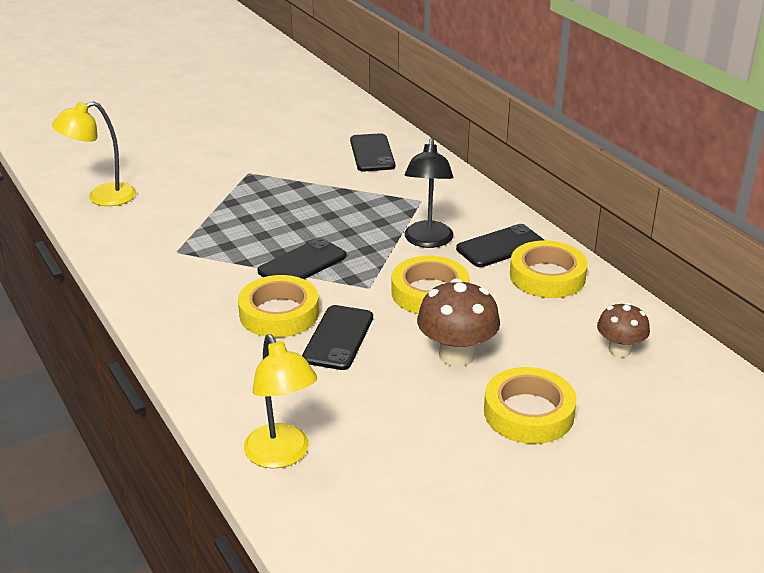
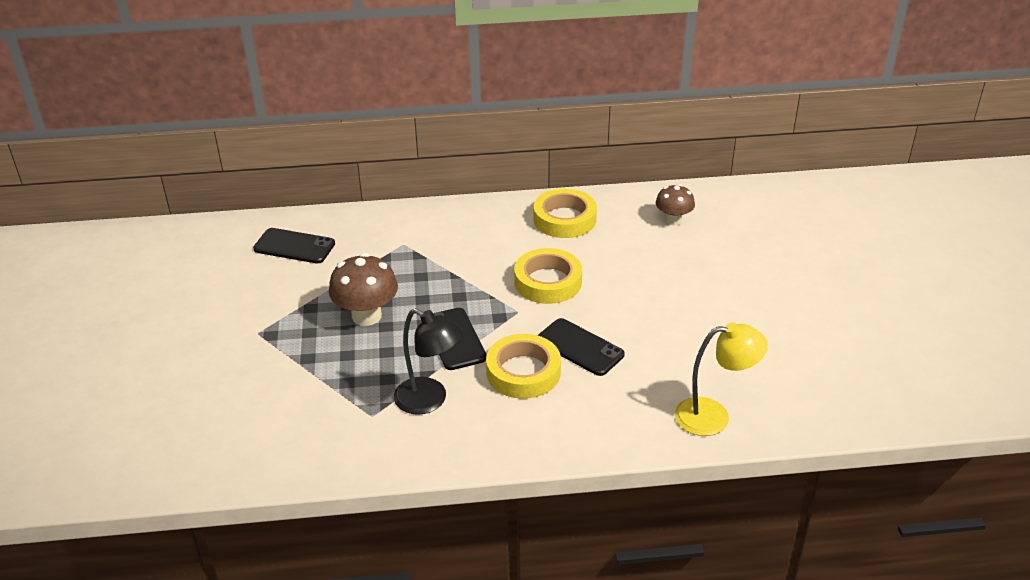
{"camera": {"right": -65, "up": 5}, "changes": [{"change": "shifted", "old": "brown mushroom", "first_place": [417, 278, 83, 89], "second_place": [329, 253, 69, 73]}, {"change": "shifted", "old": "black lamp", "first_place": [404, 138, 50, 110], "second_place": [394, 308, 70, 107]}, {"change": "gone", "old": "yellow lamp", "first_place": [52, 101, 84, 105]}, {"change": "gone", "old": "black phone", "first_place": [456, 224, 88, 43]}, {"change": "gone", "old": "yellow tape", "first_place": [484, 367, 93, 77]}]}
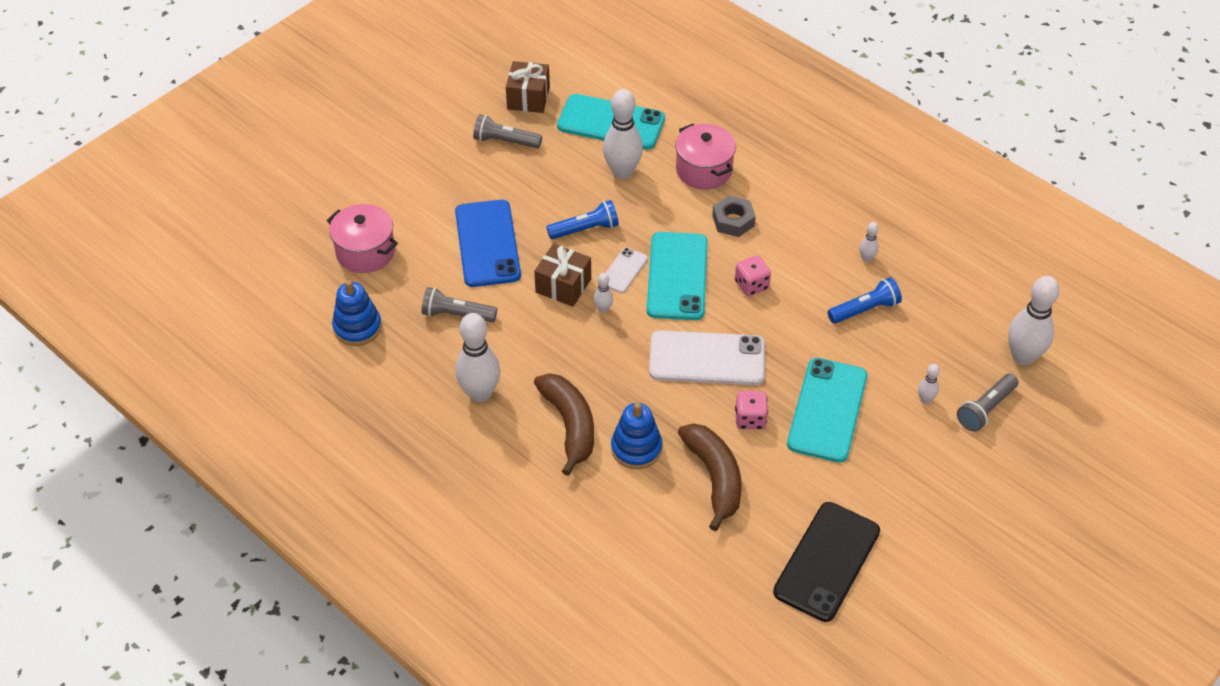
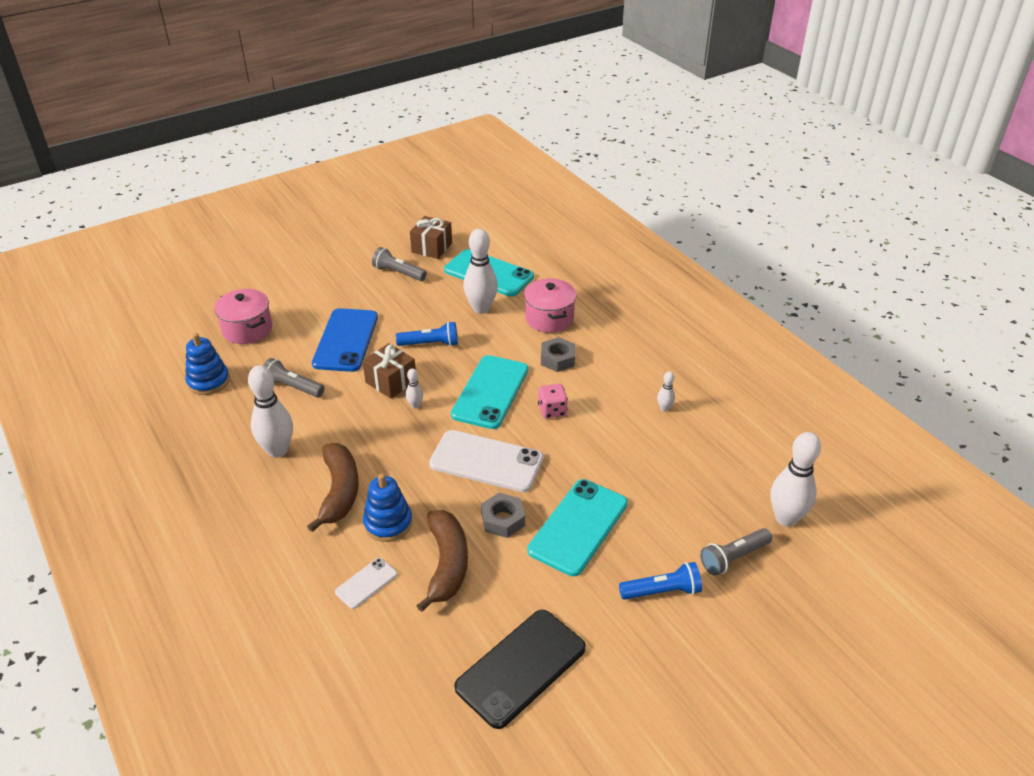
{"camera": {"right": 15, "up": -10}, "changes": [{"change": "shifted", "old": "white phone", "first_place": [606, 247, 42, 46], "second_place": [335, 558, 63, 51]}, {"change": "swapped", "old": "pink dice", "new": "grey nut", "first_place": [735, 391, 33, 38], "second_place": [481, 493, 44, 45]}, {"change": "shifted", "old": "blue flashlight", "first_place": [828, 277, 74, 47], "second_place": [619, 562, 83, 38]}, {"change": "gone", "old": "white bowling pin", "first_place": [918, 364, 22, 40]}]}
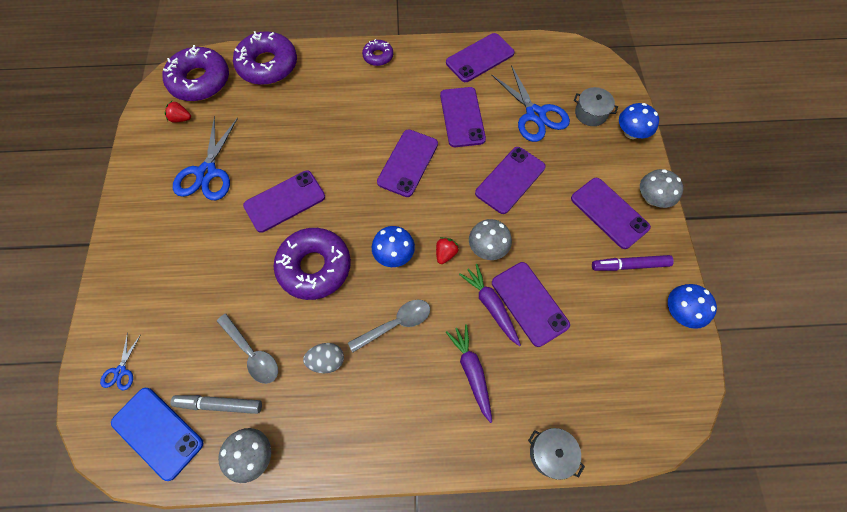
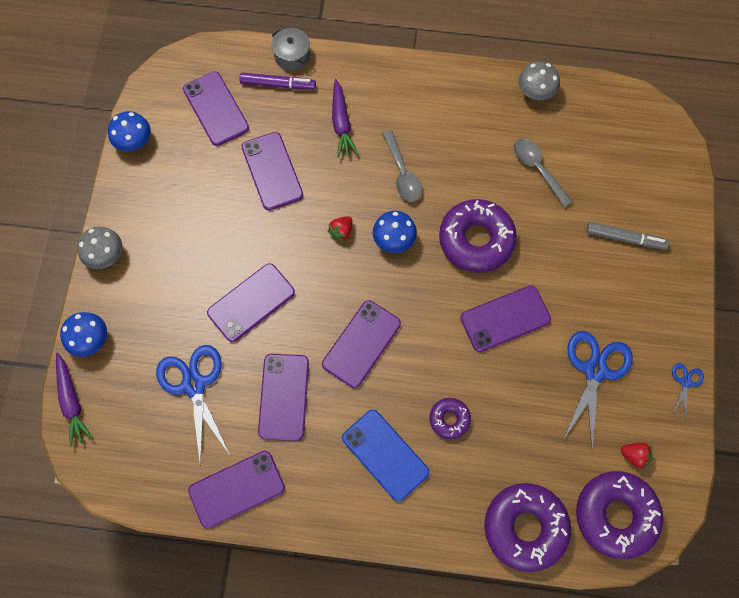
{"camera": {"right": -170, "up": 5}, "changes": [{"change": "shifted", "old": "purple carrot", "first_place": [459, 264, 62, 82], "second_place": [56, 353, 37, 94]}, {"change": "shifted", "old": "purple phone", "first_place": [571, 178, 80, 71], "second_place": [183, 71, 66, 75]}, {"change": "shifted", "old": "purple marker", "first_place": [592, 255, 82, 16], "second_place": [240, 73, 76, 17]}, {"change": "shifted", "old": "blue phone", "first_place": [111, 388, 93, 93], "second_place": [342, 410, 88, 92]}, {"change": "rotated", "old": "grey spoon", "first_place": [348, 300, 82, 53], "second_place": [382, 130, 40, 72], "degrees": -90}, {"change": "shifted", "old": "purple donut", "first_place": [362, 39, 31, 27], "second_place": [429, 398, 42, 41]}, {"change": "shifted", "old": "grey marker", "first_place": [170, 395, 92, 19], "second_place": [586, 222, 83, 28]}, {"change": "shifted", "old": "blue scissors", "first_place": [100, 333, 41, 57], "second_place": [672, 363, 32, 56]}, {"change": "gone", "old": "grey egg", "first_place": [303, 343, 41, 30]}, {"change": "gone", "old": "grey mushroom", "first_place": [469, 219, 43, 41]}, {"change": "gone", "old": "grey pot", "first_place": [574, 87, 44, 39]}]}
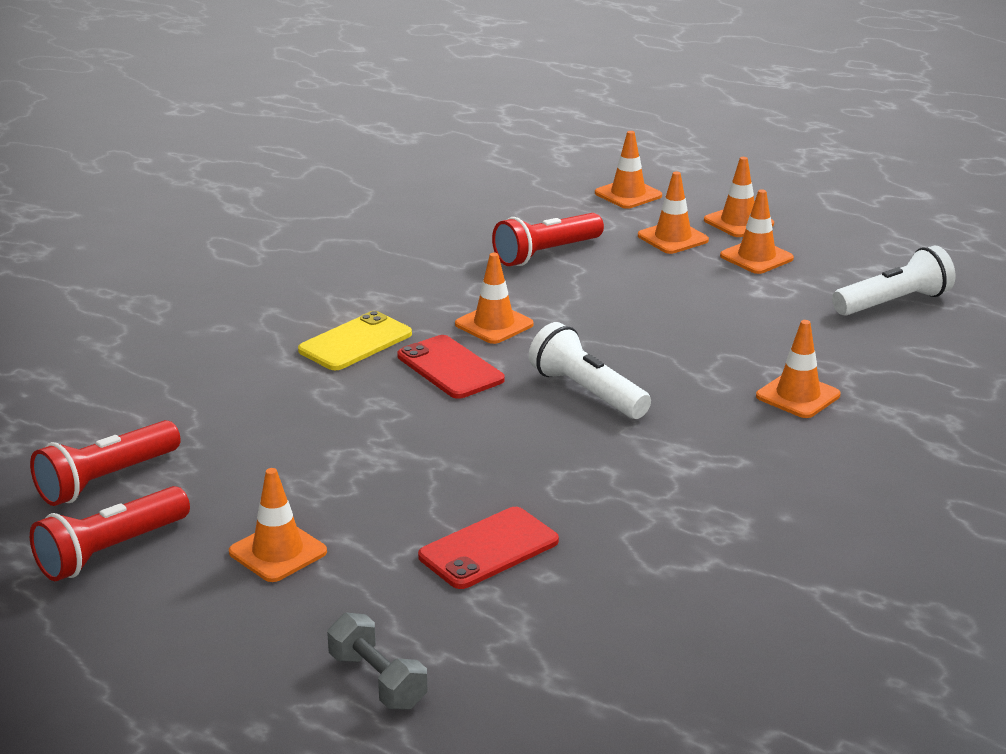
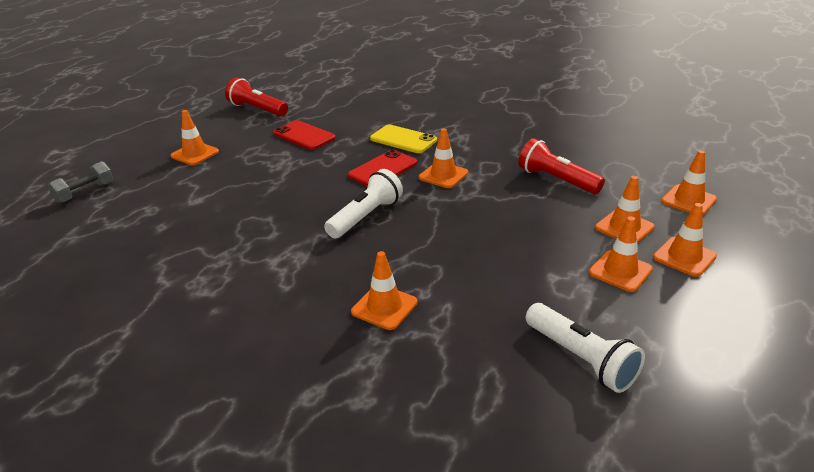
{"camera": {"right": 80, "up": 5}, "changes": [{"change": "shifted", "old": "red phone", "first_place": [418, 507, 141, 82], "second_place": [273, 120, 63, 30]}, {"change": "gone", "old": "red flashlight", "first_place": [30, 486, 160, 95]}]}
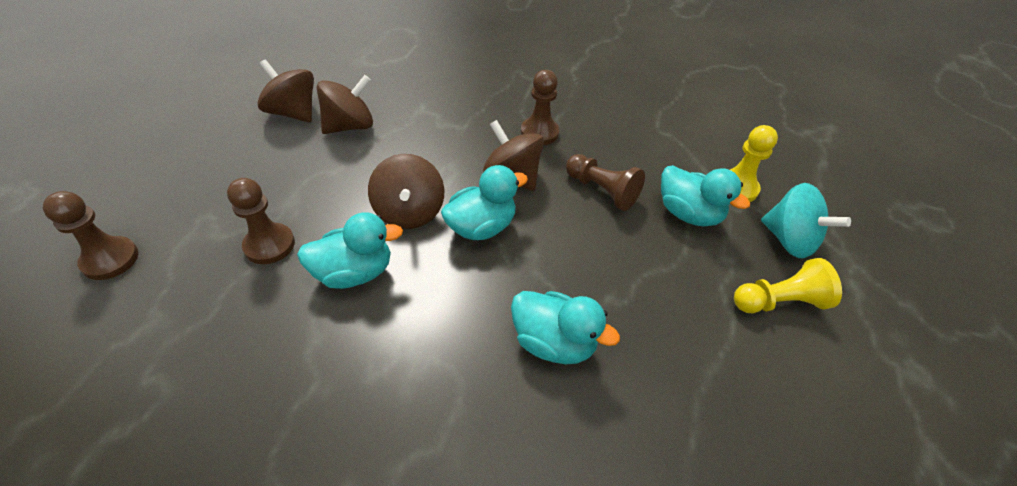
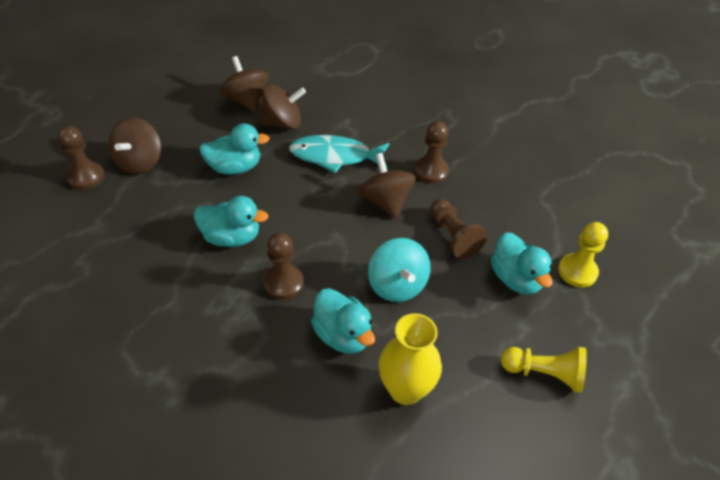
{"camera": {"right": 25, "up": 0}, "changes": [{"change": "shifted", "old": "brown spinning top", "first_place": [368, 154, 76, 75], "second_place": [109, 117, 52, 57]}, {"change": "shifted", "old": "turquoise duck", "first_place": [441, 165, 87, 75], "second_place": [199, 123, 71, 52]}, {"change": "shifted", "old": "brown pawn", "first_place": [227, 178, 68, 86], "second_place": [263, 233, 41, 67]}, {"change": "new", "new": "turquoise fish", "second_place": [289, 135, 101, 38]}, {"change": "shifted", "old": "turquoise spinning top", "first_place": [761, 183, 90, 75], "second_place": [368, 238, 63, 64]}, {"change": "new", "new": "yellow vase", "second_place": [379, 313, 63, 92]}]}
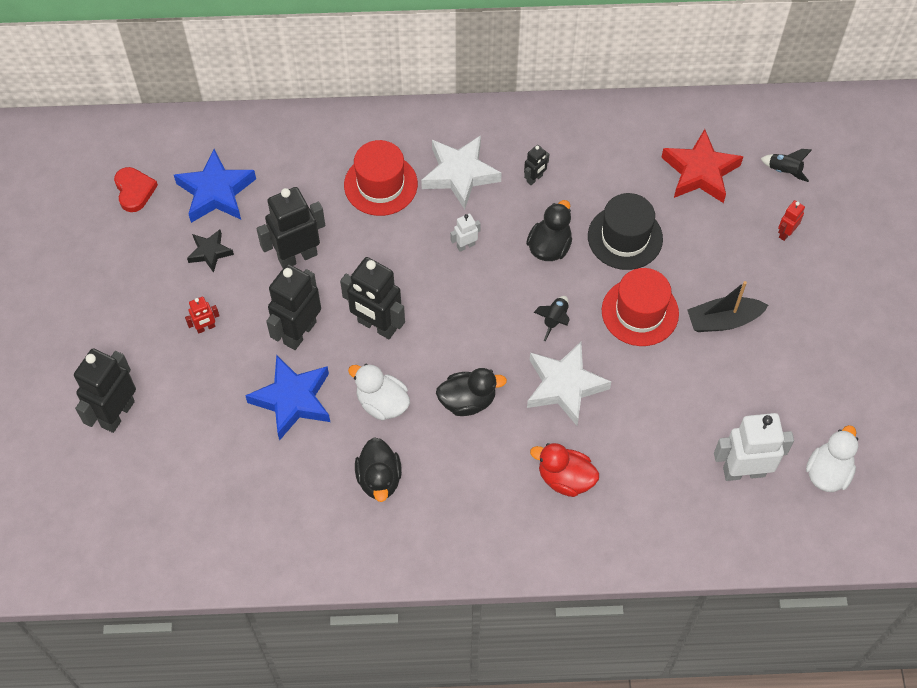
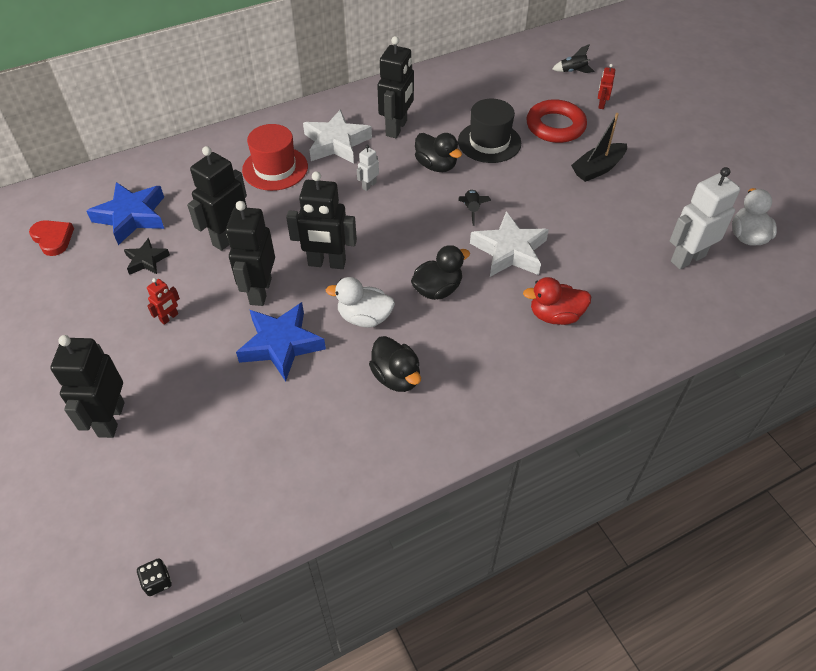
{"camera": {"right": -25, "up": -10}, "changes": [{"change": "new", "new": "black dice", "second_place": [137, 558, 35, 38]}, {"change": "scaled", "old": "black robot", "first_place": [524, 145, 25, 40], "second_place": [377, 36, 37, 102], "factor": 2.11}, {"change": "rotated", "old": "black duck", "first_place": [526, 200, 46, 61], "second_place": [415, 133, 47, 39], "degrees": 135}, {"change": "new", "new": "red ring", "second_place": [526, 99, 61, 44]}, {"change": "gone", "old": "red hat", "first_place": [602, 268, 77, 78]}, {"change": "gone", "old": "red star", "first_place": [661, 129, 82, 74]}]}
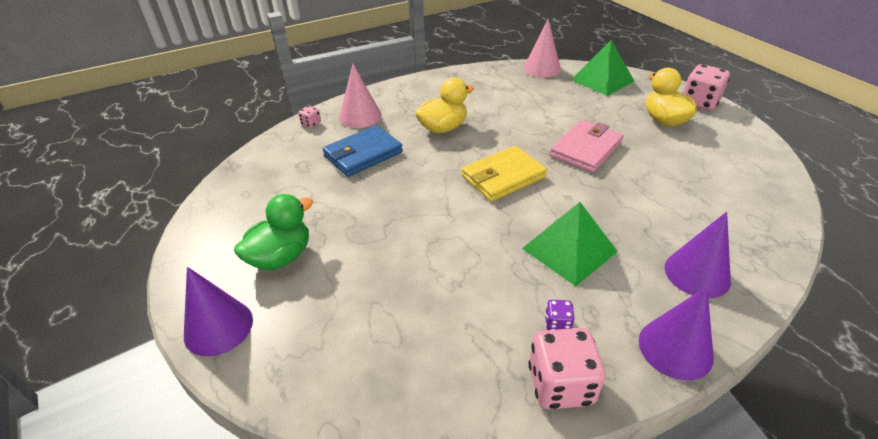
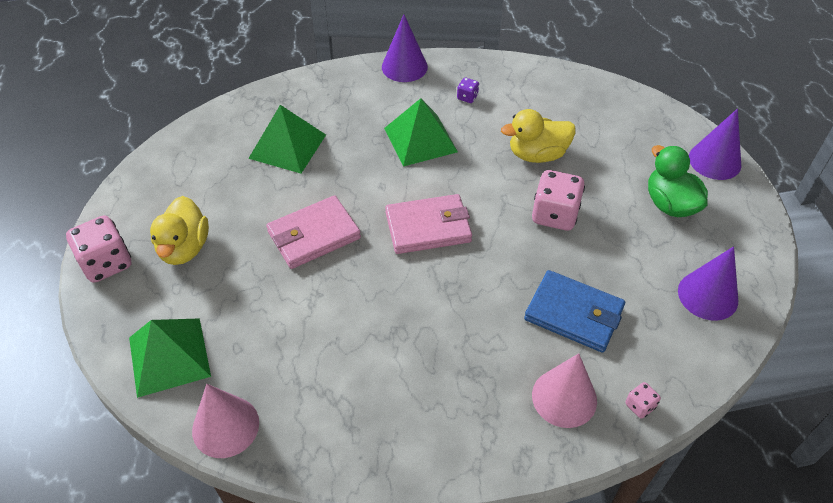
{"camera": {"right": -160, "up": 10}, "changes": [{"change": "new", "new": "green pyramid", "second_place": [248, 105, 78, 68]}, {"change": "repainted", "old": "yellow wallet", "new": "pink wallet", "first_place": [461, 146, 86, 56], "second_place": [385, 194, 87, 60]}, {"change": "shifted", "old": "yellow duck", "first_place": [415, 78, 59, 55], "second_place": [501, 109, 75, 54]}, {"change": "rotated", "old": "blue wallet", "first_place": [322, 125, 81, 52], "second_place": [524, 270, 101, 83], "degrees": 45}, {"change": "shifted", "old": "pink dice", "first_place": [528, 328, 77, 81], "second_place": [532, 170, 53, 61]}, {"change": "rotated", "old": "green duck", "first_place": [234, 194, 79, 76], "second_place": [648, 145, 60, 72], "degrees": 90}, {"change": "shifted", "old": "purple cone", "first_place": [665, 212, 66, 86], "second_place": [678, 246, 60, 75]}]}
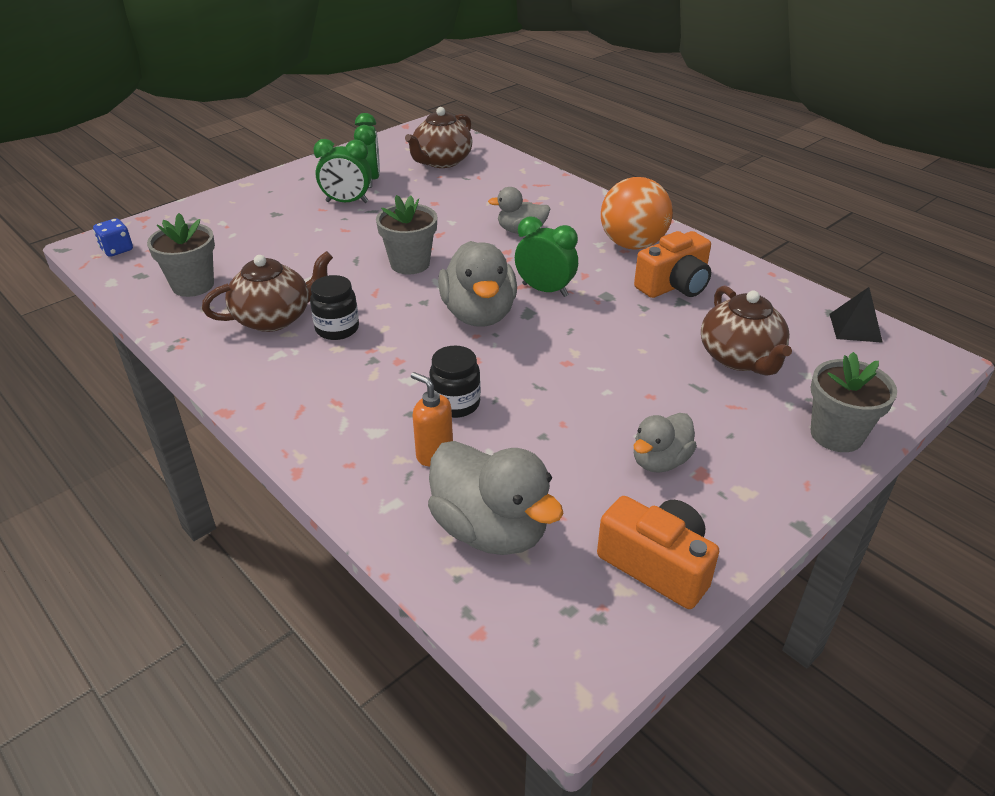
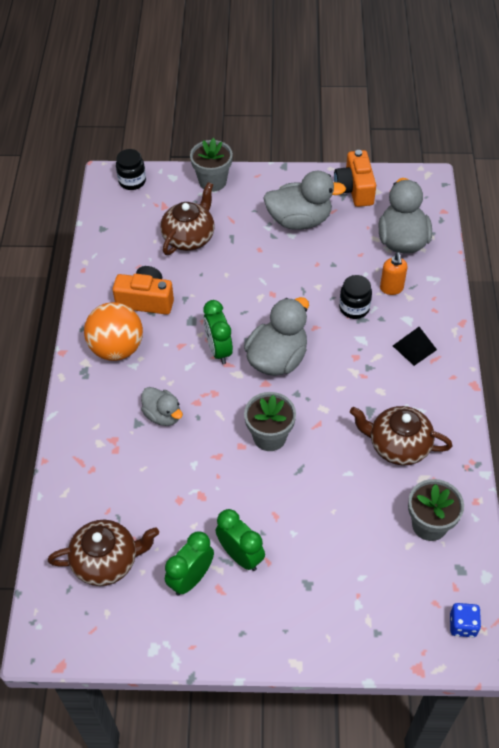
{"camera": {"right": -135, "up": 15}, "changes": [{"change": "shifted", "old": "black jar", "first_place": [310, 275, 49, 65], "second_place": [116, 149, 30, 41]}, {"change": "scaled", "old": "grey duck", "first_place": [634, 413, 63, 60], "second_place": [263, 171, 83, 59], "factor": 1.69}, {"change": "shifted", "old": "black pyramid", "first_place": [830, 287, 53, 56], "second_place": [393, 327, 44, 39]}]}
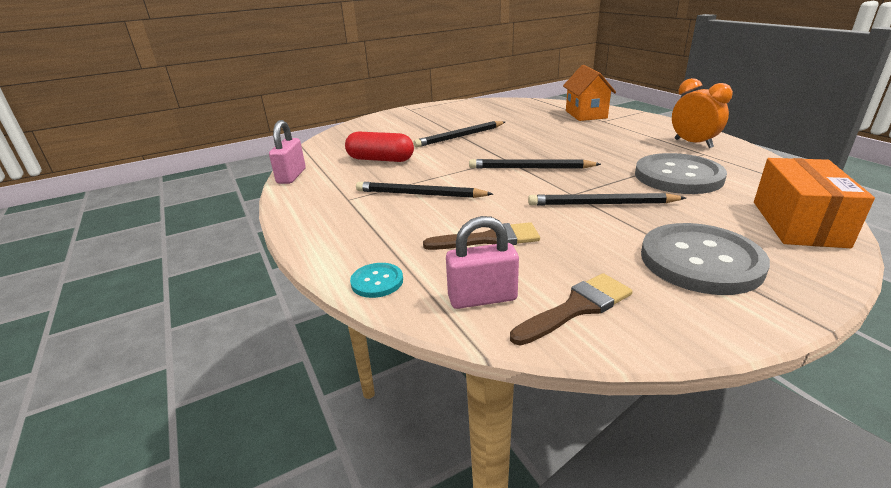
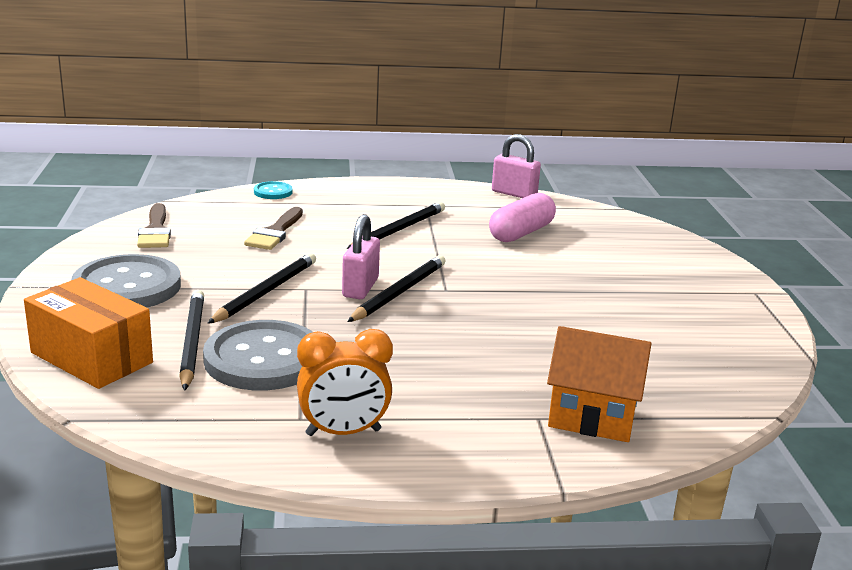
{"camera": {"right": 110, "up": -5}, "changes": [{"change": "shifted", "old": "black pencil", "first_place": [413, 121, 92, 26], "second_place": [179, 290, 25, 101]}, {"change": "shifted", "old": "pink padlock", "first_place": [446, 216, 73, 93], "second_place": [342, 214, 38, 85]}, {"change": "repainted", "old": "red capsule", "new": "pink capsule", "first_place": [345, 132, 69, 30], "second_place": [489, 193, 67, 49]}]}
